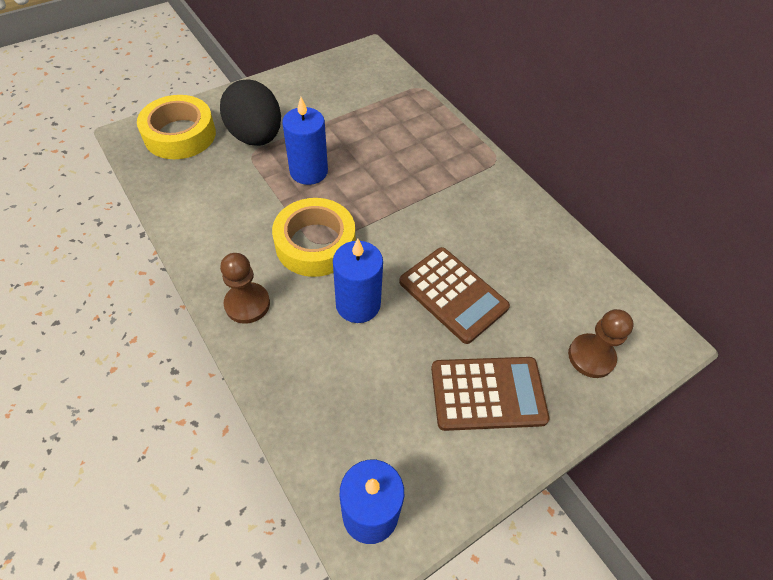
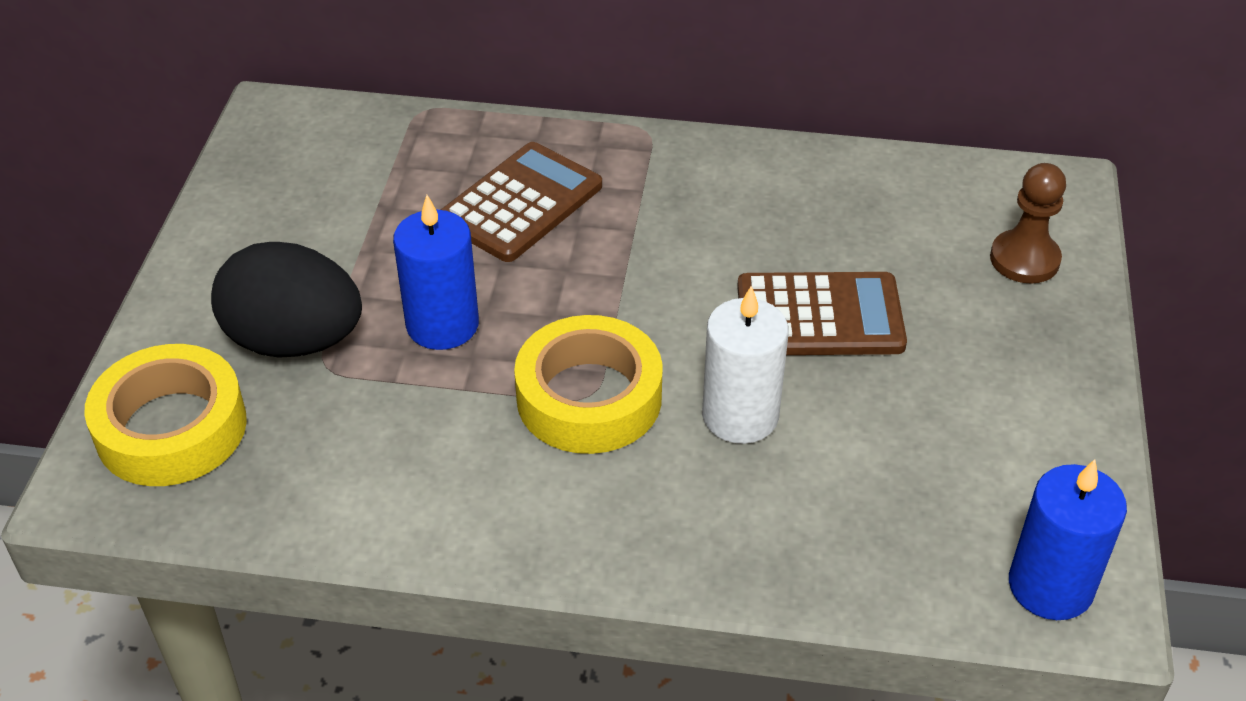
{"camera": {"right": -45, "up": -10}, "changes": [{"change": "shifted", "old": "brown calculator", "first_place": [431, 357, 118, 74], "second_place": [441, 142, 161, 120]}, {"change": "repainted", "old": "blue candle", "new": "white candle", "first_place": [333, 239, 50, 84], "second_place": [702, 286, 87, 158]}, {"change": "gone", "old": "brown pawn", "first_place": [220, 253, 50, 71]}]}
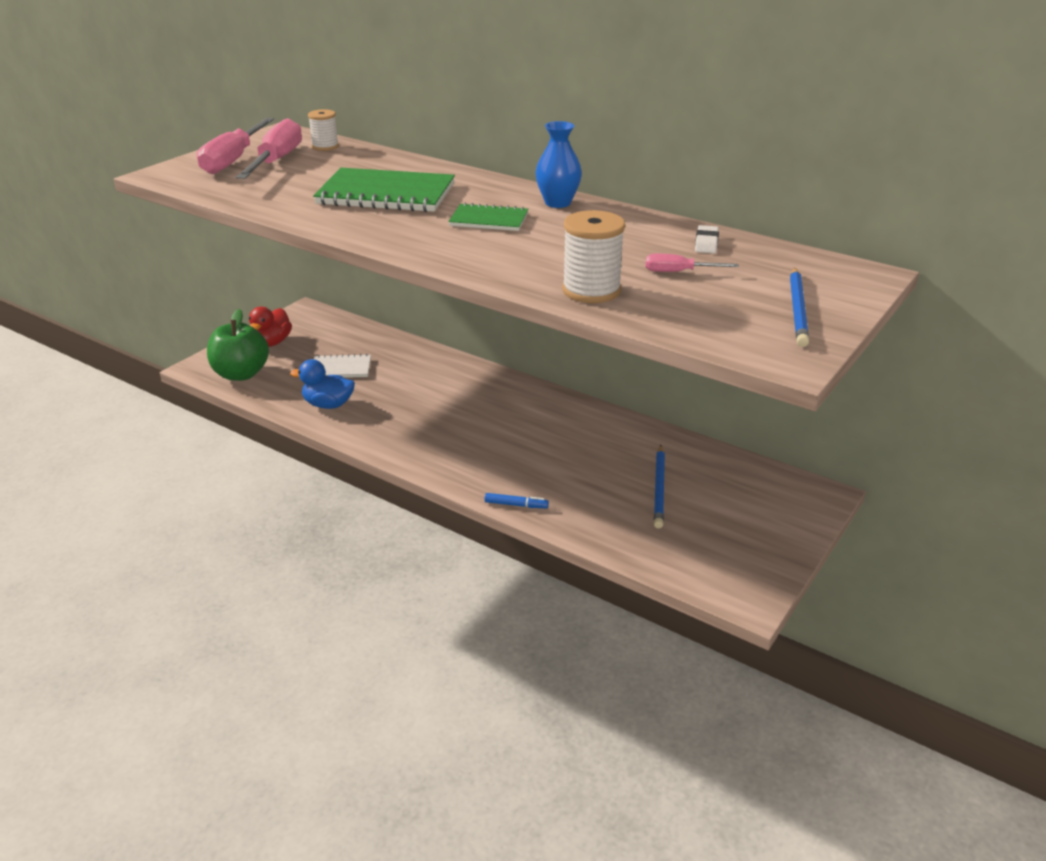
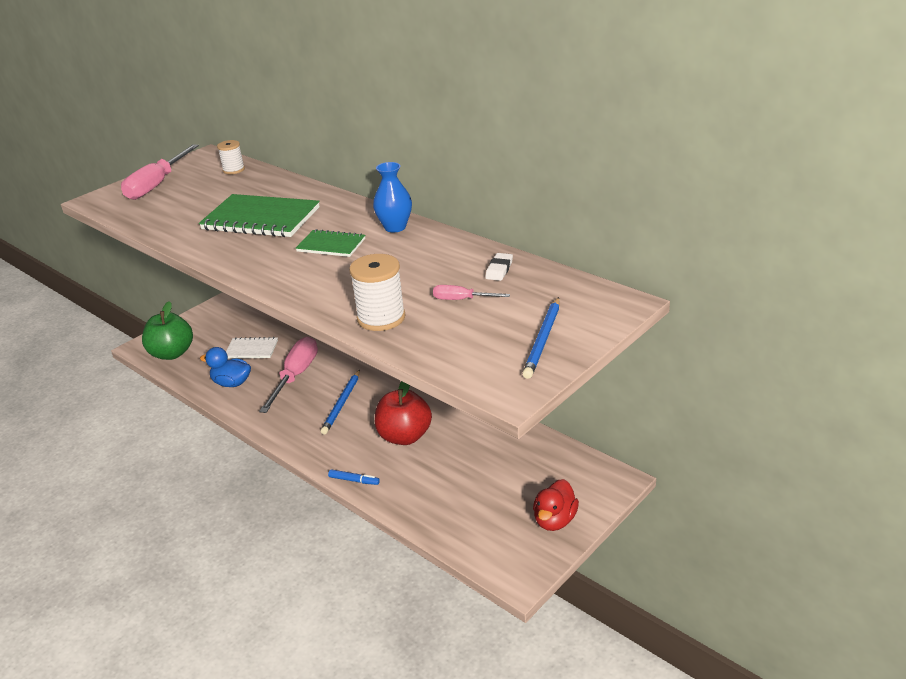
{"camera": {"right": 10, "up": 0}, "changes": [{"change": "shifted", "old": "pink screwdriver", "first_place": [236, 118, 66, 61], "second_place": [259, 336, 59, 77]}, {"change": "shifted", "old": "blue pencil", "first_place": [654, 445, 11, 83], "second_place": [321, 370, 39, 64]}, {"change": "new", "new": "red apple", "second_place": [375, 381, 57, 64]}, {"change": "shifted", "old": "red duck", "first_place": [249, 307, 43, 40], "second_place": [533, 479, 46, 52]}]}
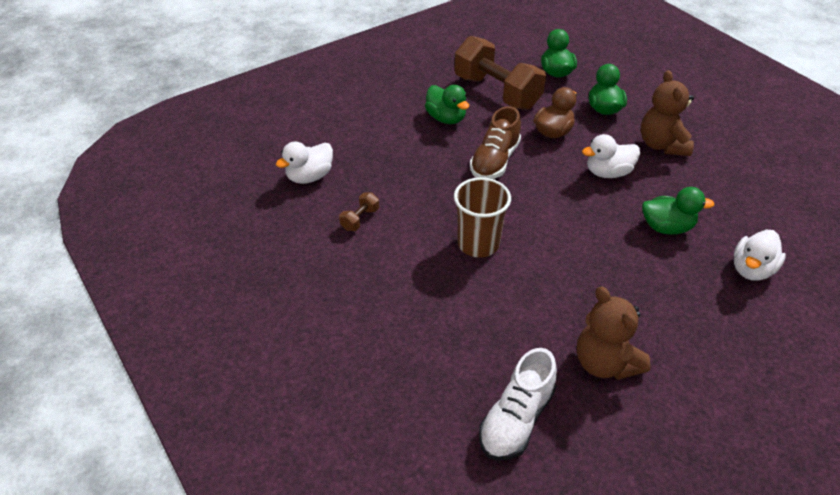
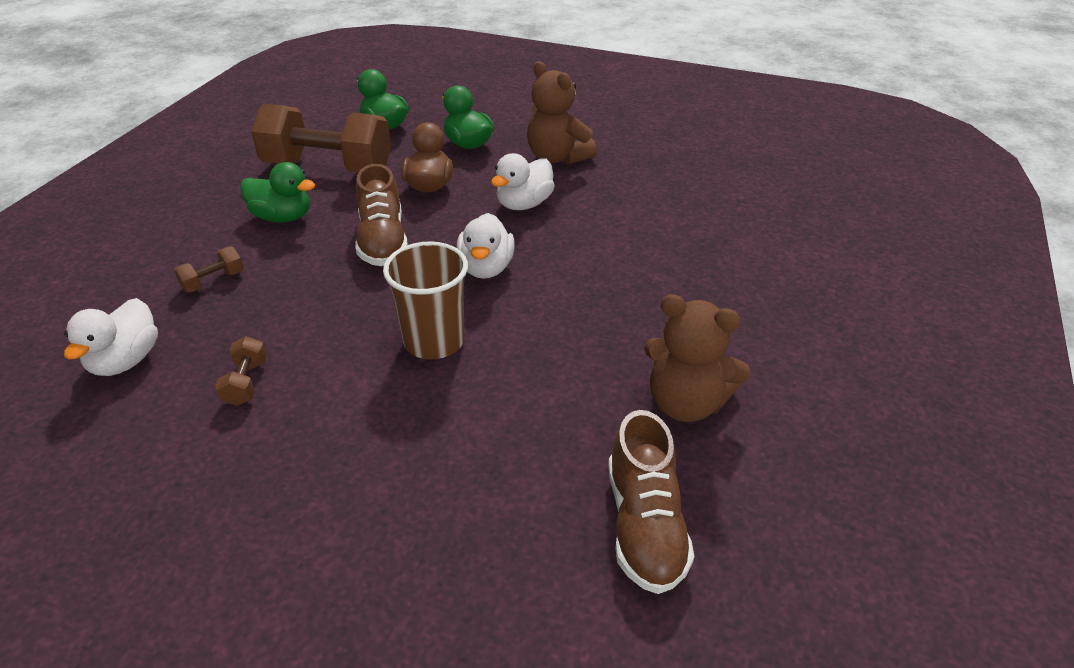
{"camera": {"right": -35, "up": -5}, "changes": [{"change": "new", "new": "brown dumbbell", "second_place": [174, 246, 70, 47]}, {"change": "shifted", "old": "white duck", "first_place": [734, 230, 52, 51], "second_place": [457, 213, 58, 66]}, {"change": "repainted", "old": "white shoe", "new": "brown shoe", "first_place": [479, 348, 78, 113], "second_place": [608, 410, 86, 184]}, {"change": "gone", "old": "green duck", "first_place": [642, 187, 73, 48]}]}
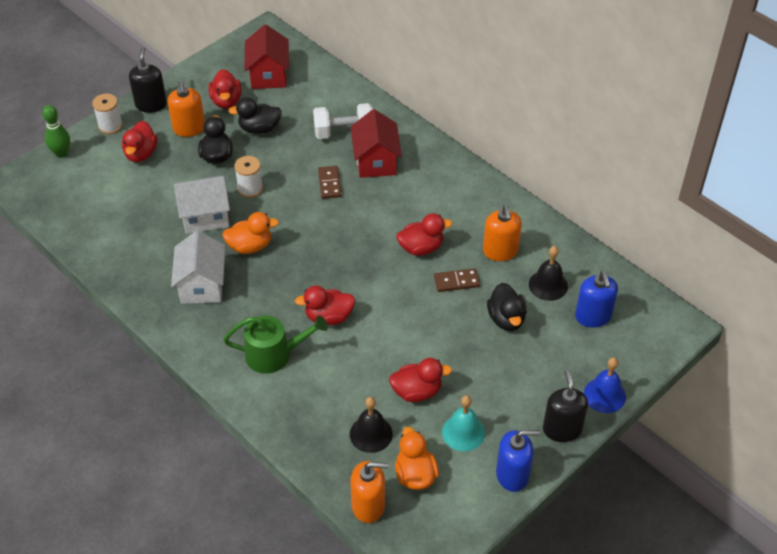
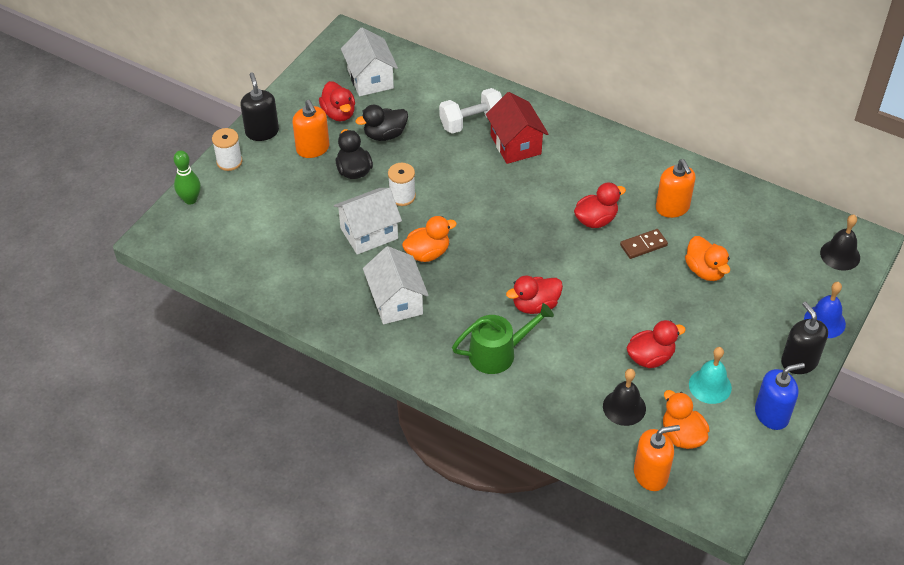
{"camera": {"right": -15, "up": 0}, "changes": [{"change": "repainted", "old": "red house", "new": "white house", "first_place": [244, 24, 45, 65], "second_place": [341, 27, 57, 69]}, {"change": "repainted", "old": "black duck", "new": "orange duck", "first_place": [487, 283, 40, 48], "second_place": [685, 236, 45, 45]}, {"change": "shifted", "old": "black bell", "first_place": [529, 246, 39, 55], "second_place": [820, 215, 40, 56]}, {"change": "gone", "old": "red duck", "first_place": [122, 121, 35, 41]}, {"change": "gone", "old": "brown domino", "first_place": [318, 166, 24, 33]}, {"change": "gone", "old": "blue soap dispenser", "first_place": [575, 271, 43, 57]}]}
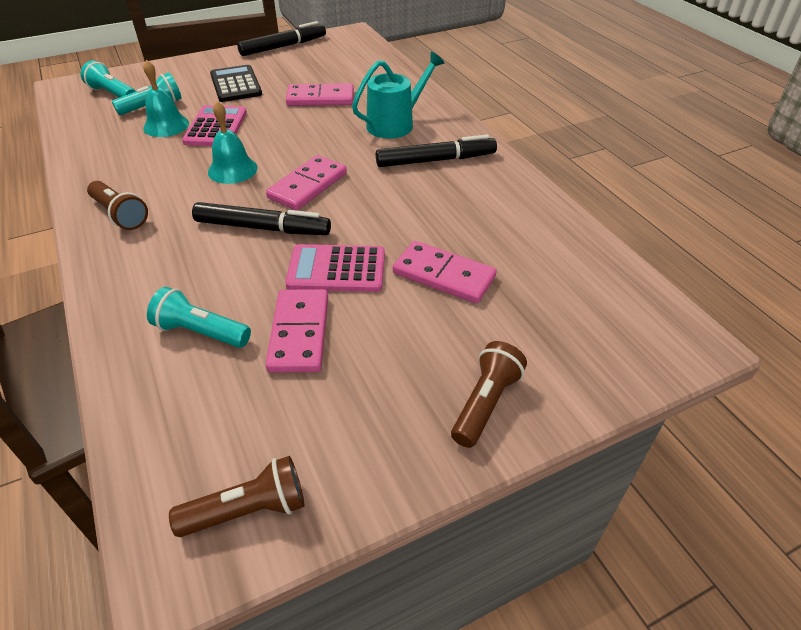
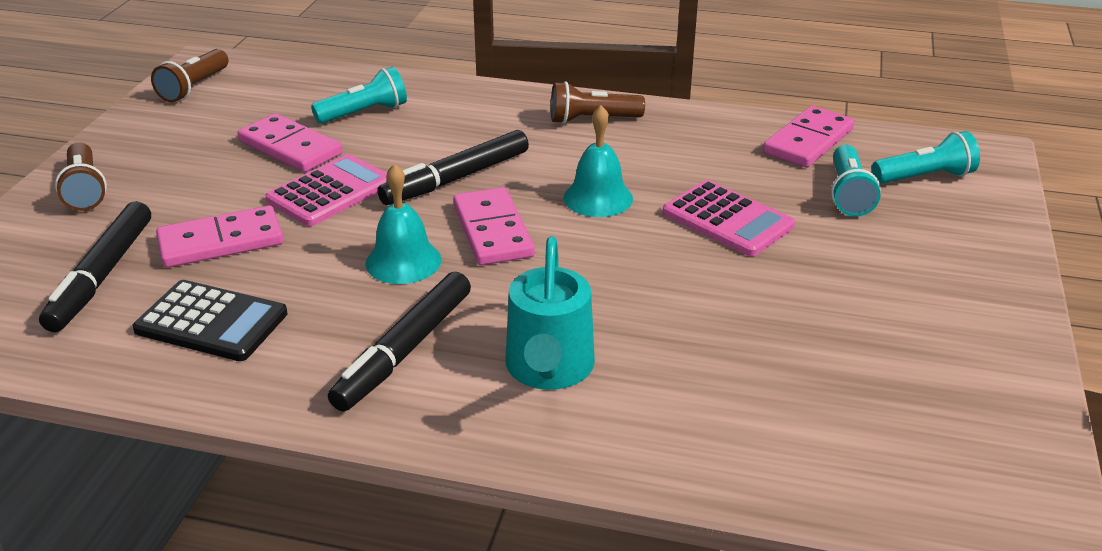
{"camera": {"right": 130, "up": -10}, "changes": [{"change": "shifted", "old": "black marker", "first_place": [237, 21, 89, 35], "second_place": [39, 201, 112, 131]}, {"change": "shifted", "old": "black calculator", "first_place": [210, 65, 52, 37], "second_place": [133, 280, 154, 81]}, {"change": "shifted", "old": "turquoise bell", "first_place": [143, 60, 46, 77], "second_place": [366, 164, 76, 120]}, {"change": "shifted", "old": "pink domino", "first_place": [286, 83, 68, 23], "second_place": [763, 106, 92, 61]}]}
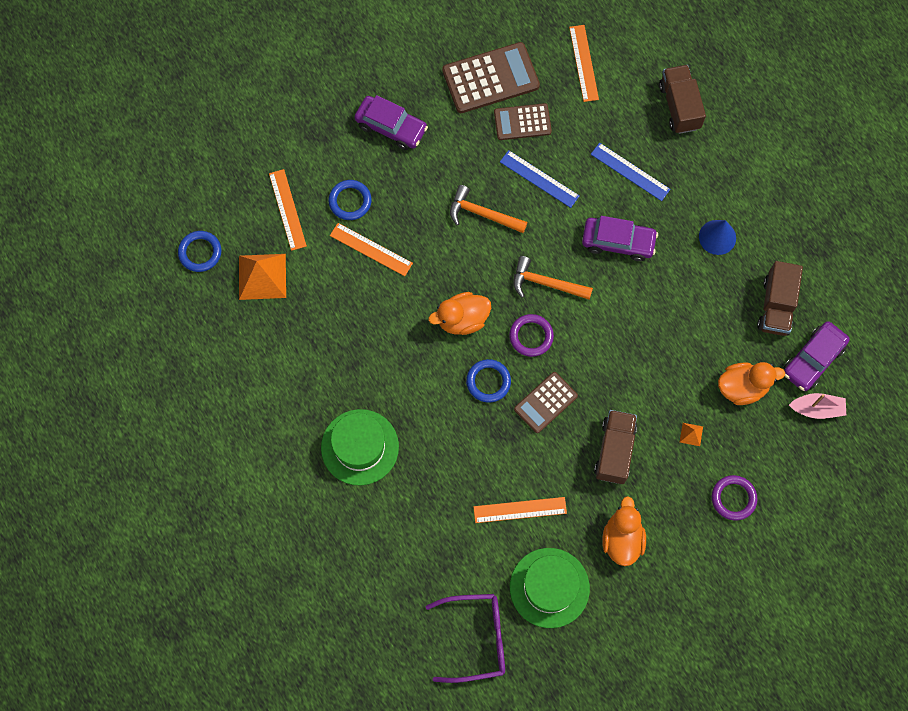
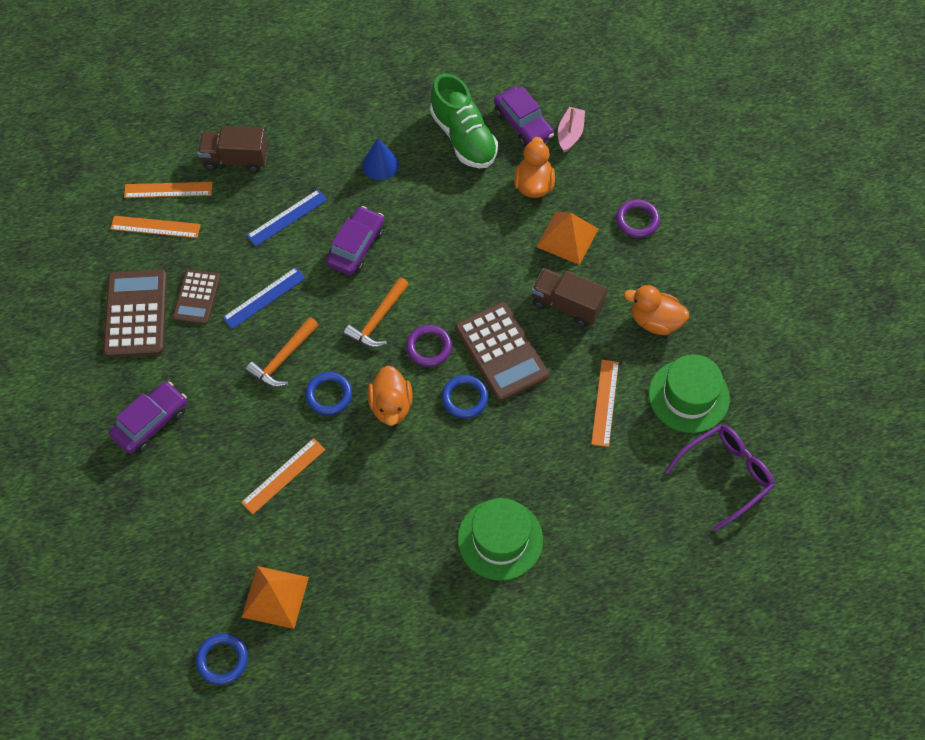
{"camera": {"right": -75, "up": -10}, "changes": [{"change": "shifted", "old": "orange ruler", "first_place": [269, 169, 38, 82], "second_place": [124, 182, 88, 16]}, {"change": "shifted", "old": "blue ring", "first_place": [328, 180, 44, 40], "second_place": [305, 372, 47, 43]}, {"change": "swapped", "old": "brown truck", "new": "green shoe", "first_place": [757, 261, 46, 75], "second_place": [430, 73, 68, 95]}, {"change": "scaled", "old": "brown calculator", "first_place": [514, 372, 64, 61], "second_place": [455, 302, 94, 100], "factor": 1.62}, {"change": "scaled", "old": "orange pyramid", "first_place": [680, 423, 23, 23], "second_place": [536, 211, 62, 54], "factor": 2.33}, {"change": "rotated", "old": "purple glasses", "first_place": [425, 594, 80, 89], "second_place": [664, 424, 111, 107], "degrees": 45}]}
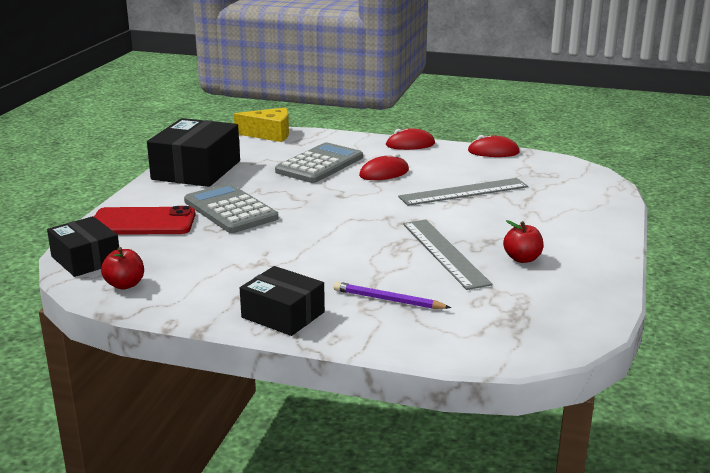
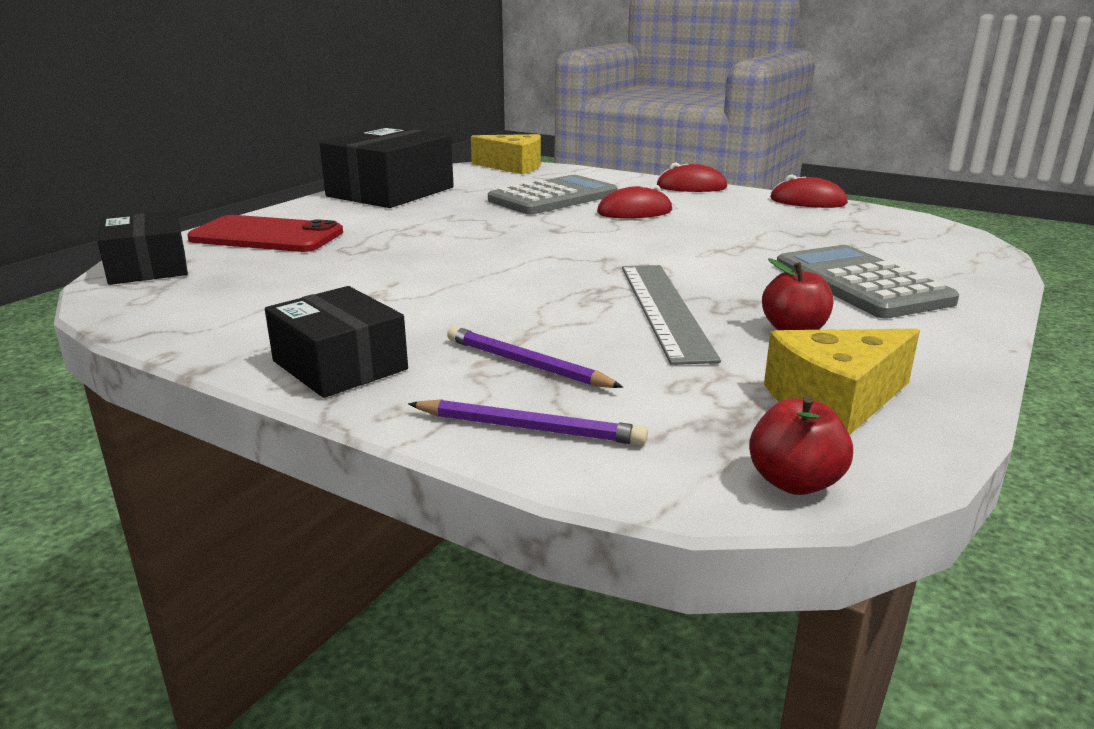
{"camera": {"right": 15, "up": 0}, "changes": [{"change": "new", "new": "purple pencil", "second_place": [408, 399, 240, 46]}, {"change": "shifted", "old": "red apple", "first_place": [101, 247, 43, 43], "second_place": [749, 395, 104, 100]}, {"change": "new", "new": "yellow cheese", "second_place": [764, 329, 156, 106]}, {"change": "shifted", "old": "grey calculator", "first_place": [184, 183, 94, 50], "second_place": [777, 245, 182, 74]}, {"change": "gone", "old": "grey ruler", "first_place": [398, 178, 130, 28]}]}
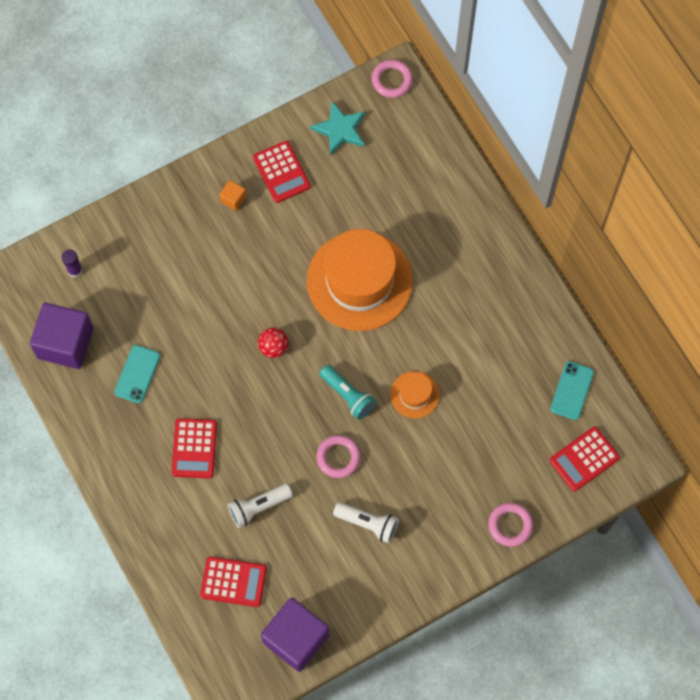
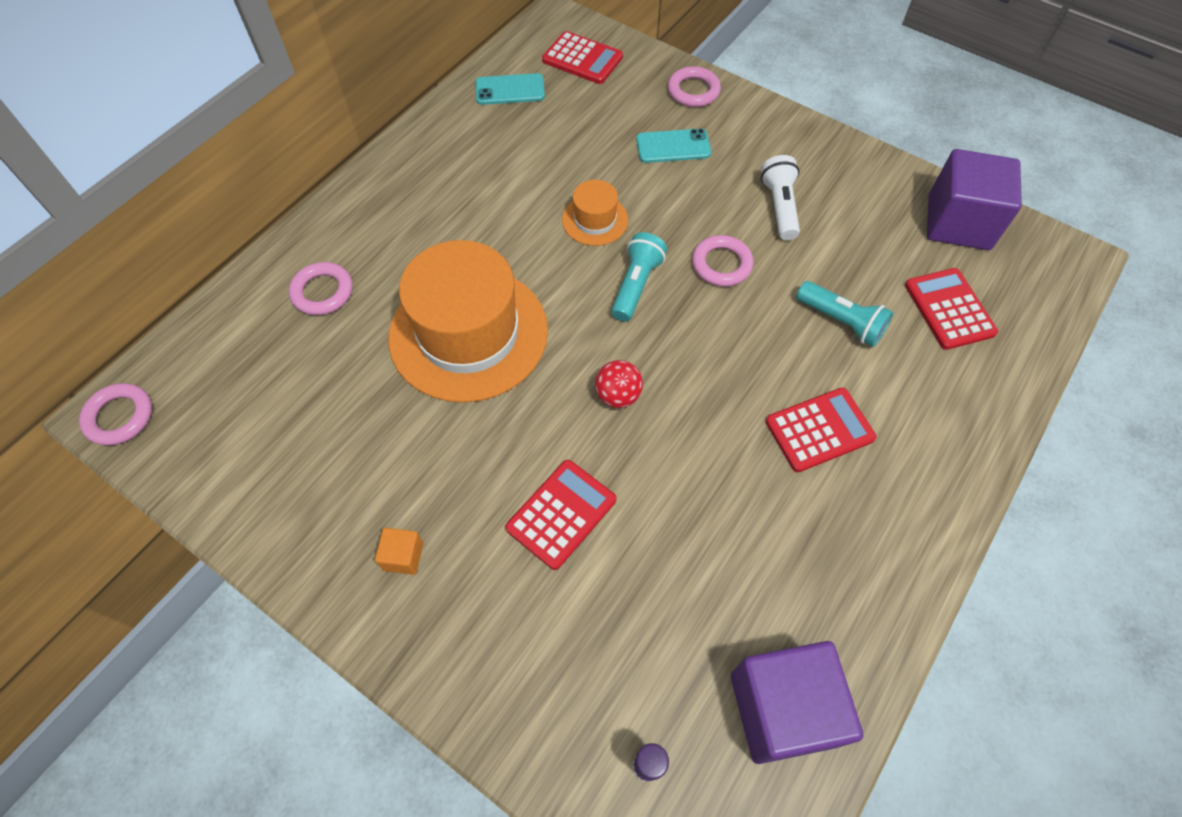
{"camera": {"right": -115, "up": -10}, "changes": [{"change": "new", "new": "pink ring", "second_place": [289, 262, 63, 53]}, {"change": "shifted", "old": "red calculator", "first_place": [253, 141, 58, 62], "second_place": [505, 460, 111, 110]}, {"change": "shifted", "old": "turquoise phone", "first_place": [114, 345, 46, 58], "second_place": [636, 128, 75, 35]}, {"change": "repainted", "old": "white flashlight", "new": "turquoise flashlight", "first_place": [228, 484, 65, 44], "second_place": [796, 281, 98, 66]}, {"change": "gone", "old": "turquoise star", "first_place": [310, 101, 55, 55]}]}
